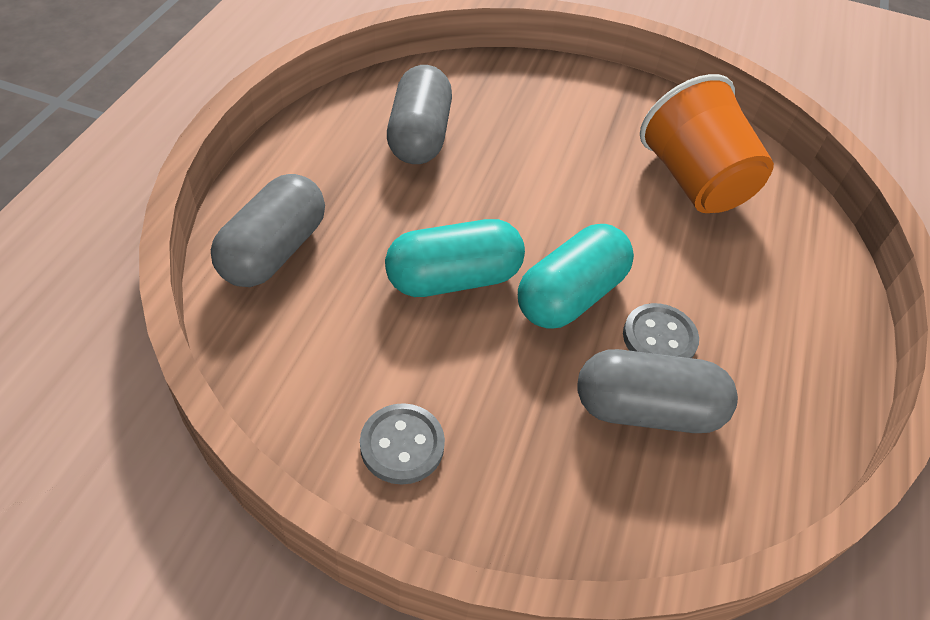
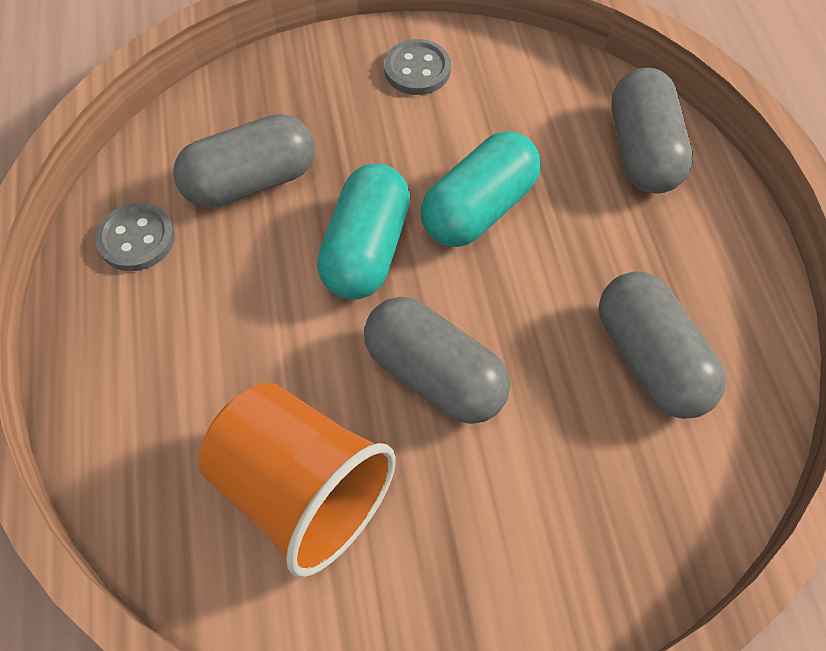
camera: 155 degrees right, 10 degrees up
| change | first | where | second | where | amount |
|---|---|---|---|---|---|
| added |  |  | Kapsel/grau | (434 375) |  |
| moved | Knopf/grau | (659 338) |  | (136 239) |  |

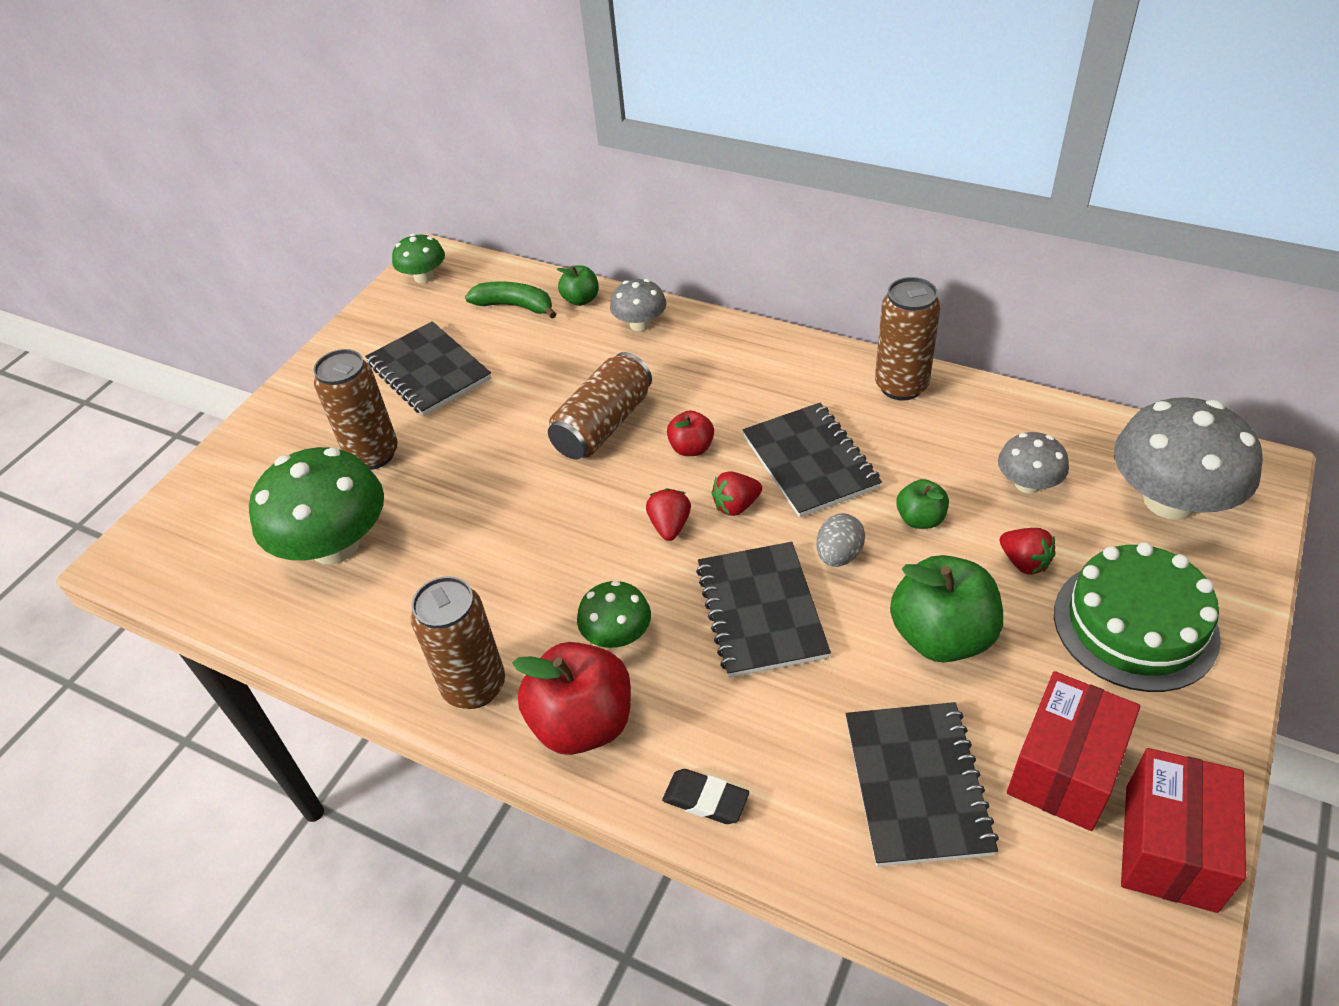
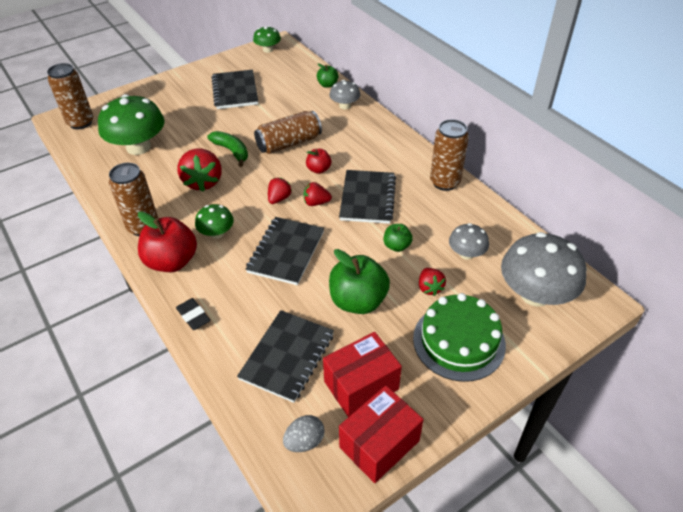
camera: 25 degrees right, 0 degrees up
| change | first | where | second | where | amount |
|---|---|---|---|---|---|
| added |  |  | Erdbeere/rot | (203 182) |  |
| moved | Dose/braun | (373 454) |  | (80 123) |  |
| moved | Banane/grün | (515 306) |  | (232 151) |  |
| moved | Ei/grau | (838 555) |  | (304 441) |  |

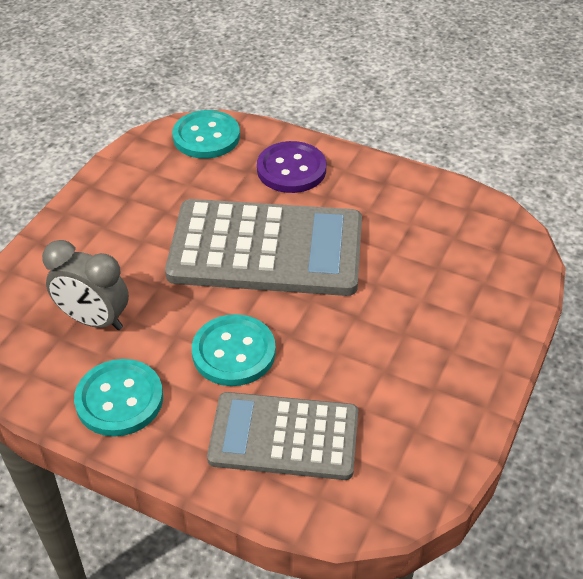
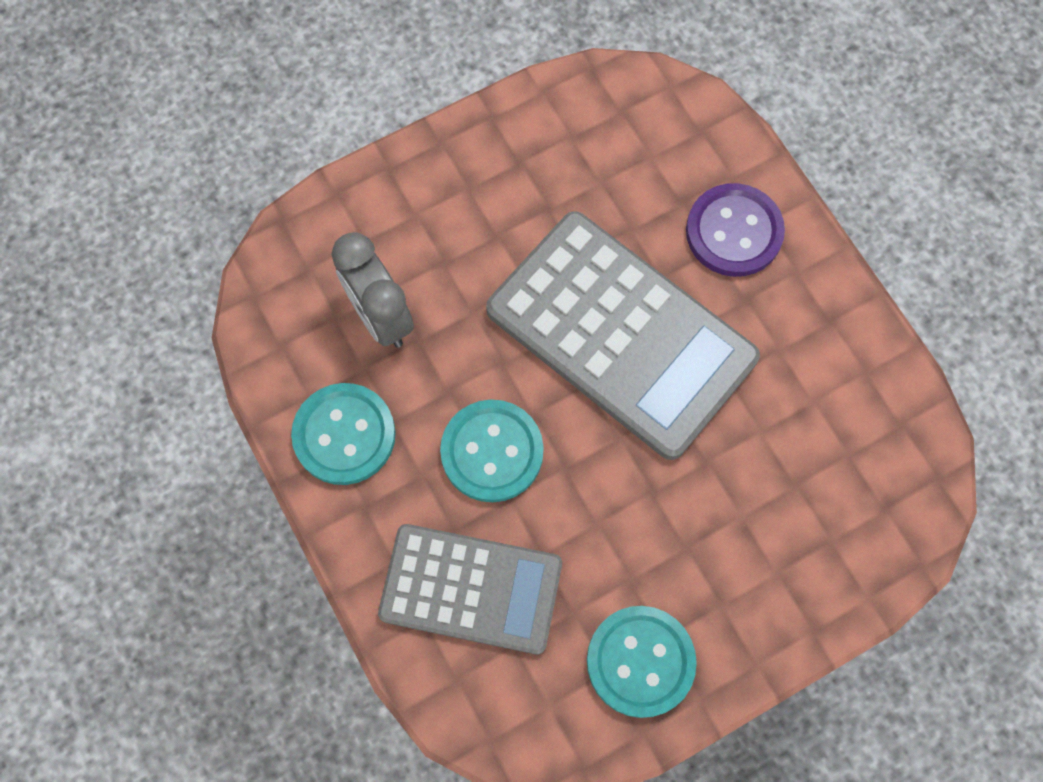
camera: 35 degrees right, 25 degrees up
| change | first | where | second | where | amount |
|---|---|---|---|---|---|
| moved | Knopf/türkis | (206 137) |  | (640 661) |  |
| turned | Taschenrechner/grau | (284 437) |  | (471 589) | 150 degrees clockwise |

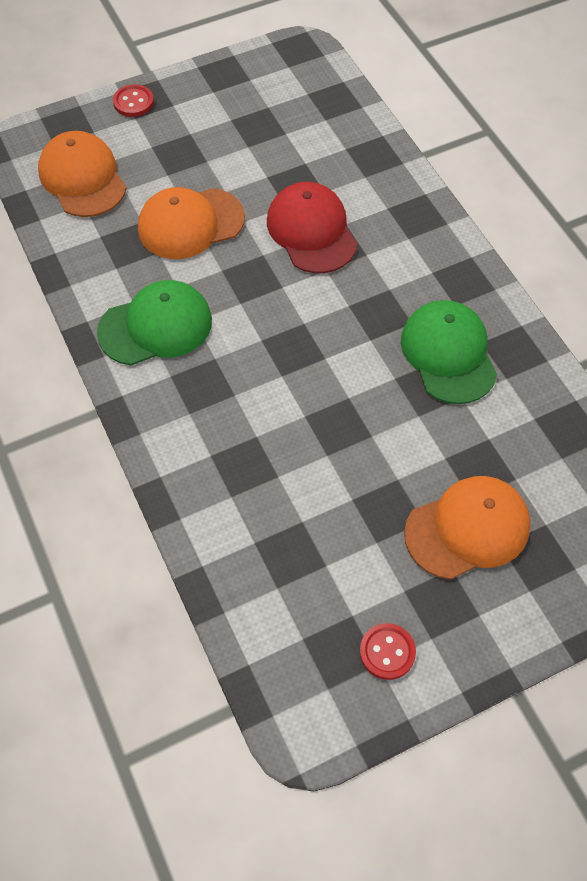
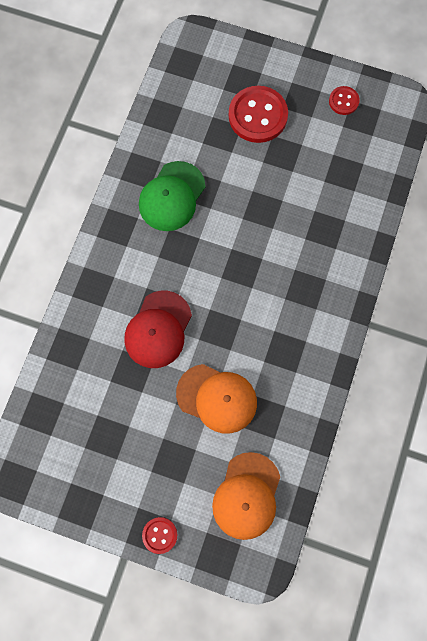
camera: 135 degrees left, 15 degrees up
| change | first | where | second | where | amount |
|---|---|---|---|---|---|
| removed | Kappe/grün | (156 326) |  |  |  |
| replaced | Kappe/orange | (467 529) | Knopf/rot | (258 116) |  |

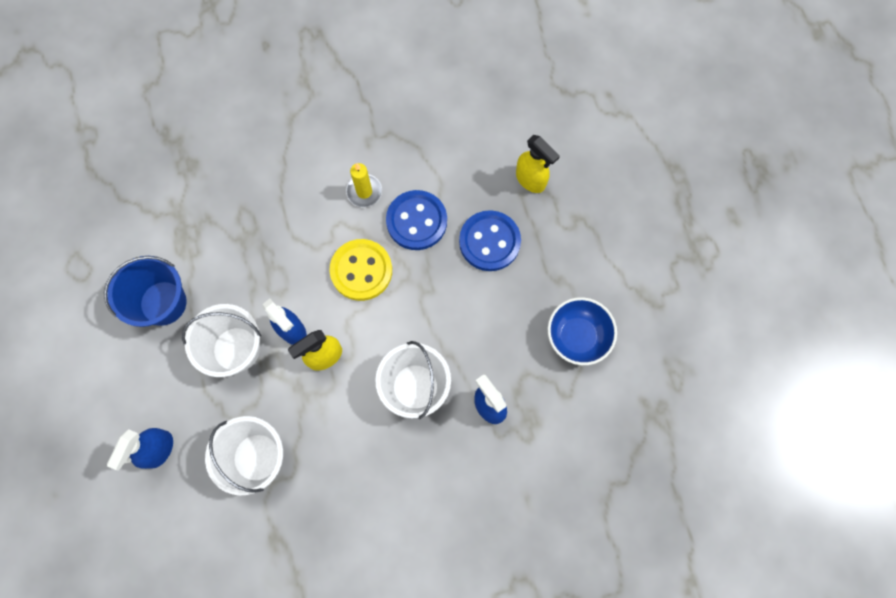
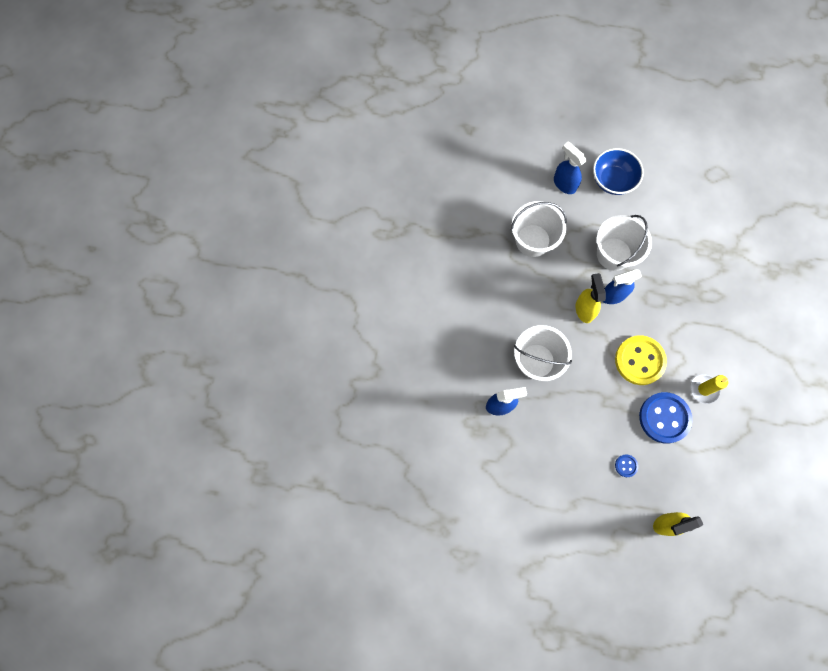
camera: 115 degrees right, 0 degrees up
| change | first | where | second | where | amount |
|---|---|---|---|---|---|
| removed | Eimer/blau | (163 303) |  |  |  |
| moved | Schüssel/blau | (577 336) |  | (612 180) |  |
| resized | Knopf/blau | (489 242) |  | (626 466) | x0.44 |

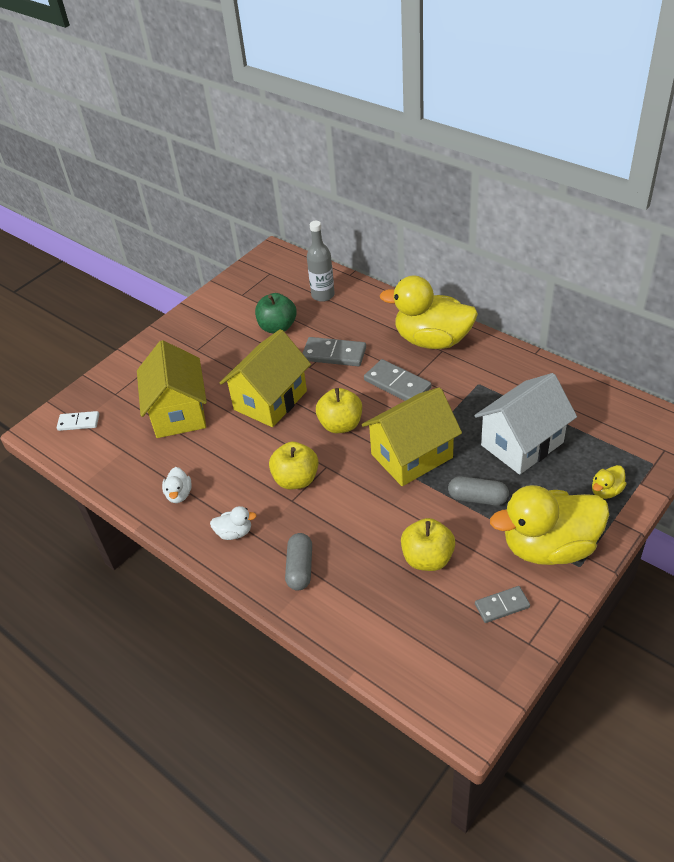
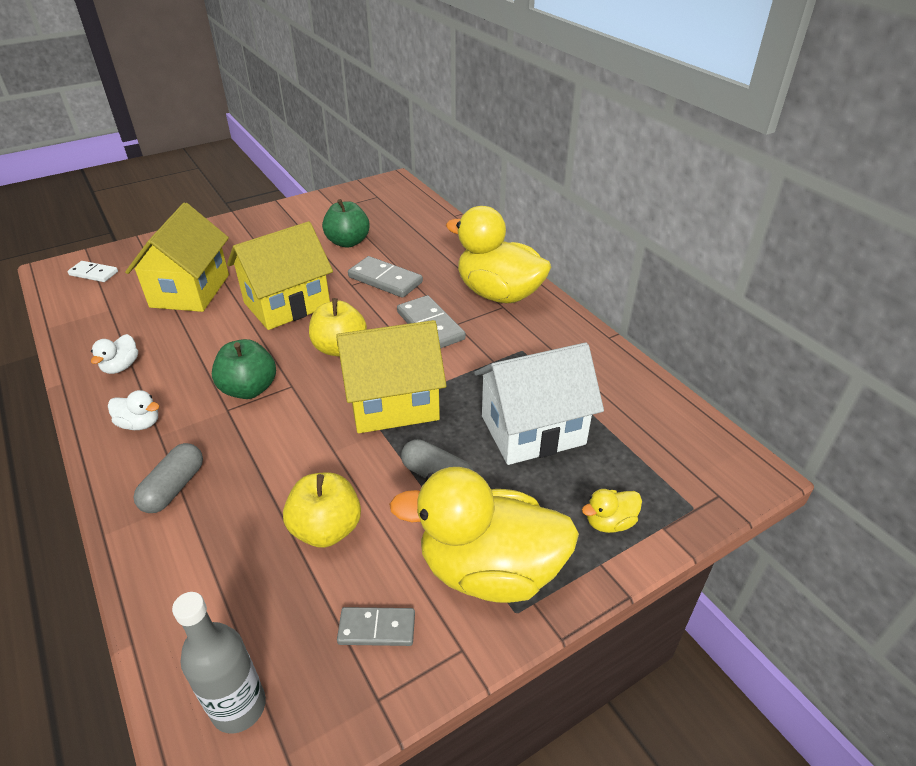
camera: 15 degrees right, 5 degrees down
| change | first | where | second | where | amount |
|---|---|---|---|---|---|
| moved | Flasche/grau | (323 295) |  | (239 707) |  |
| recoloured | Apfel/gelb | (296 479) | Apfel/grün | (249 389) |  |

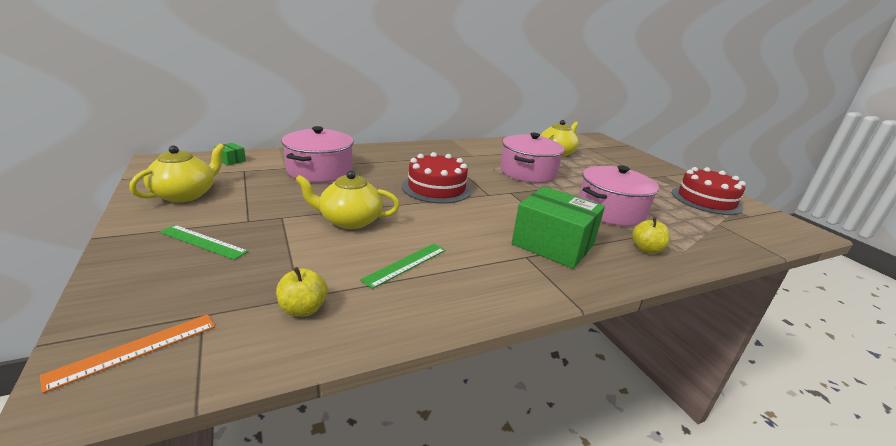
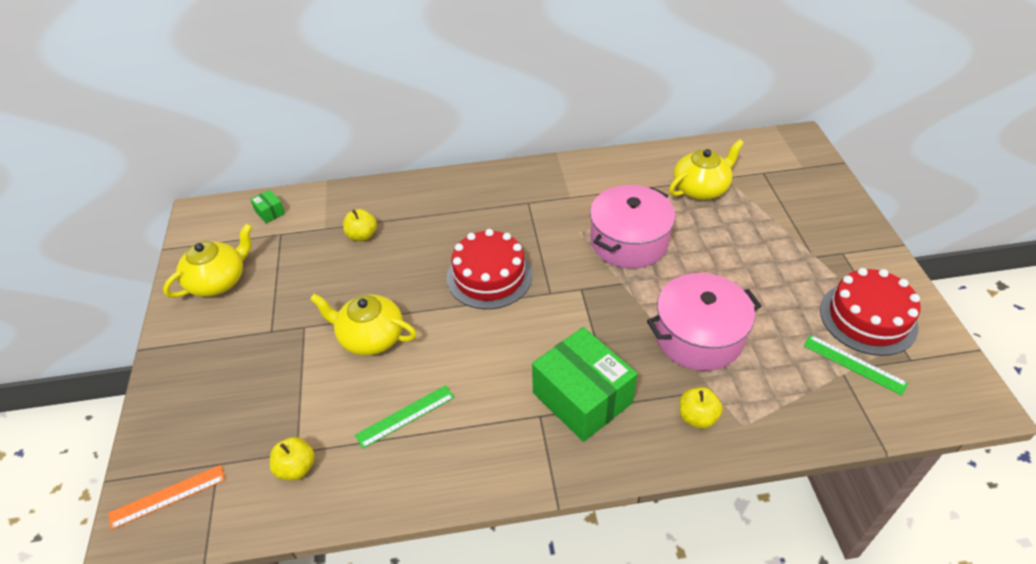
camera: 20 degrees right, 20 degrees up
| change | first | where | second | where | amount |
|---|---|---|---|---|---|
| moved | Lineal/grün | (203 242) |  | (854 364) |  |
| replaced | Kochtopf/rosa | (320 171) | Apfel/gelb | (362 236) |  |

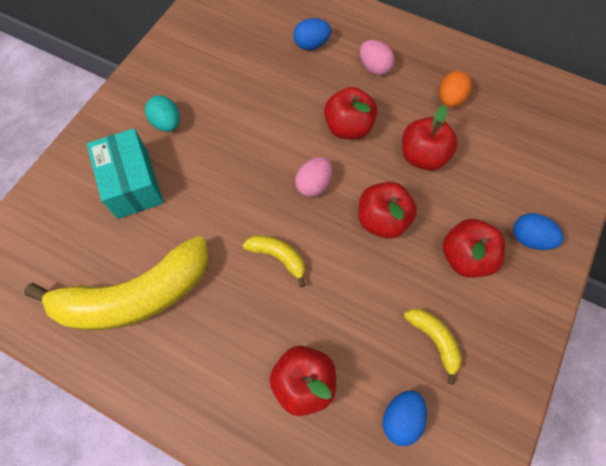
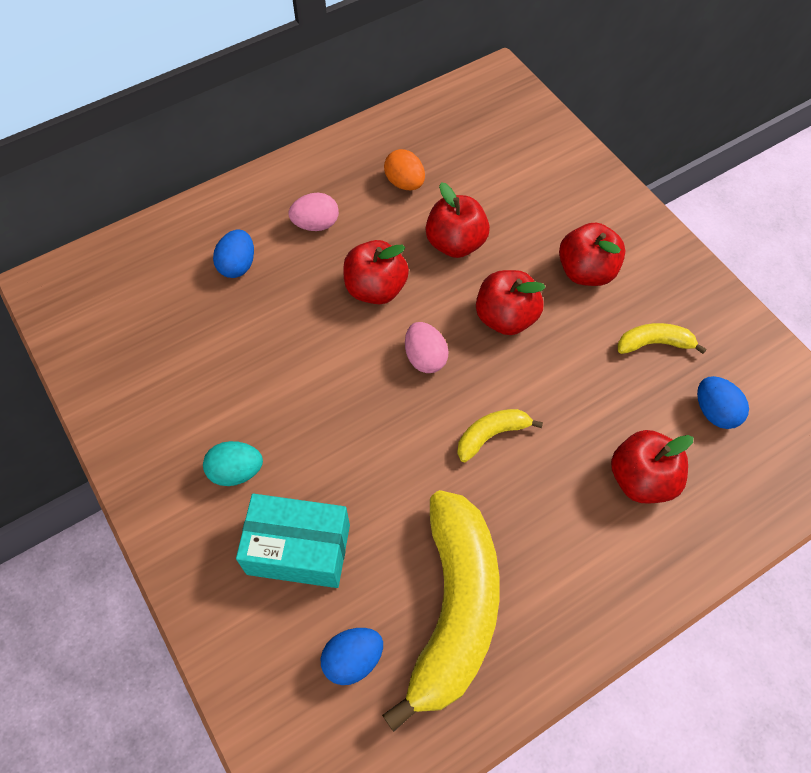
camera: 60 degrees left, 5 degrees down
| change | first | where | second | where | amount |
|---|---|---|---|---|---|
| moved | Ei/blau | (529 238) |  | (353 659) |  |

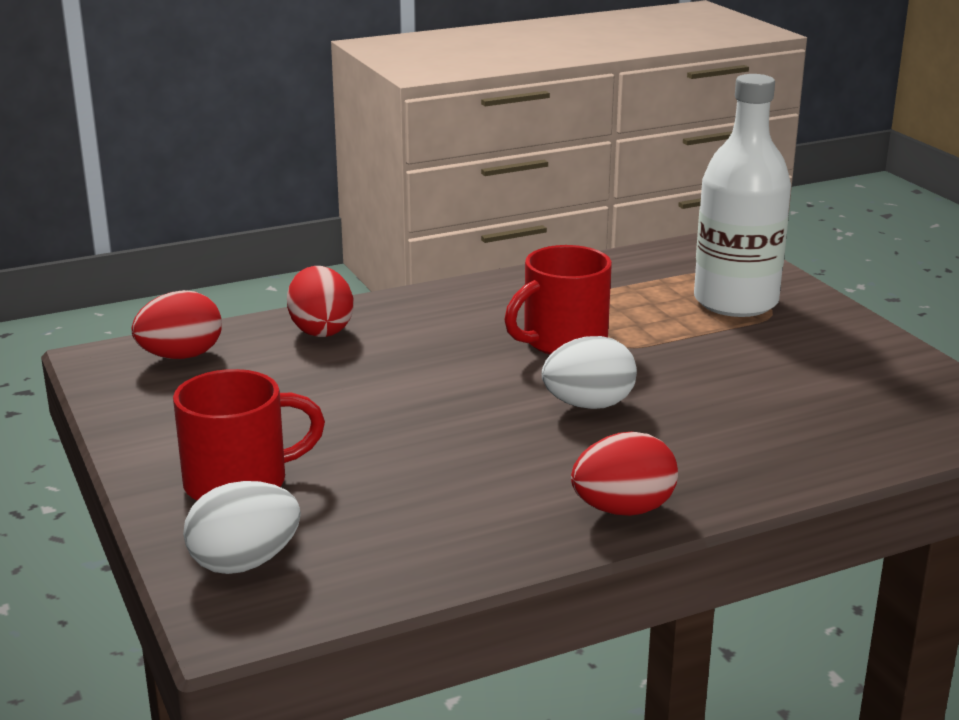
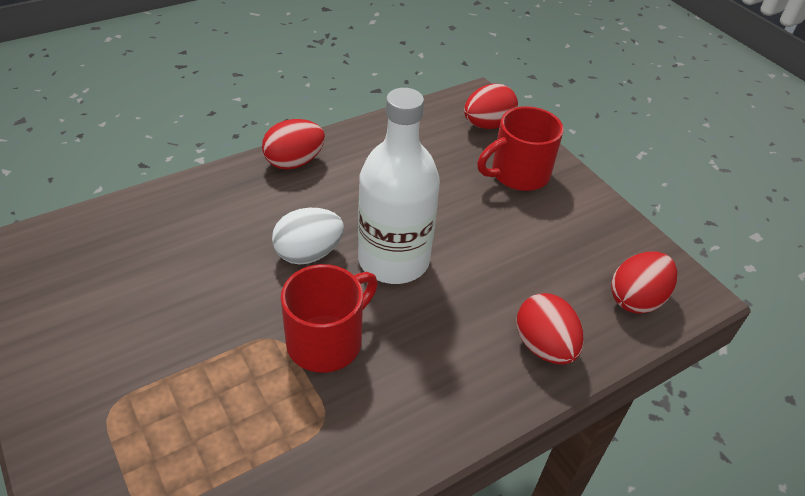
camera: 170 degrees right, 20 degrees up
| change | first | where | second | where | amount |
|---|---|---|---|---|---|
| moved | Flasche/weiß | (735 302) |  | (393 260) |  |
| recoloured | Ei/weiß | (244 563) | Ei/rot | (487 125) |  |

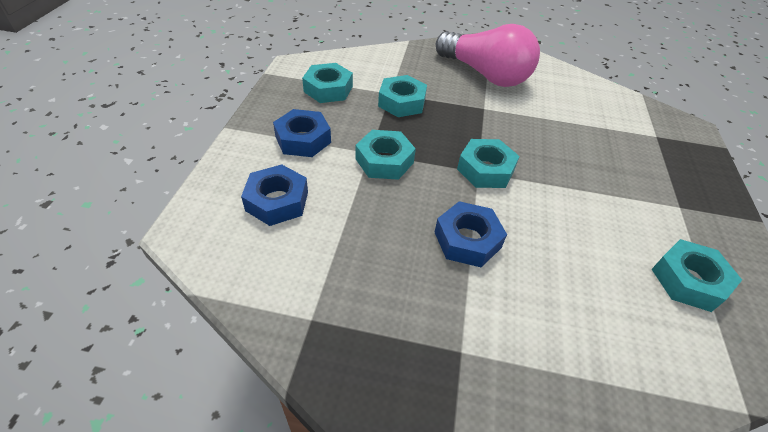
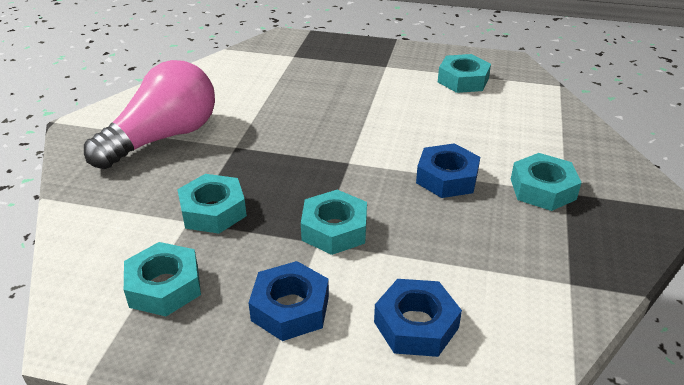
camera: 85 degrees left, 10 degrees down
| change | first | where | second | where | amount |
|---|---|---|---|---|---|
| moved | Sechskantmutter/türkis | (485 169) |  | (542 189) |  |

